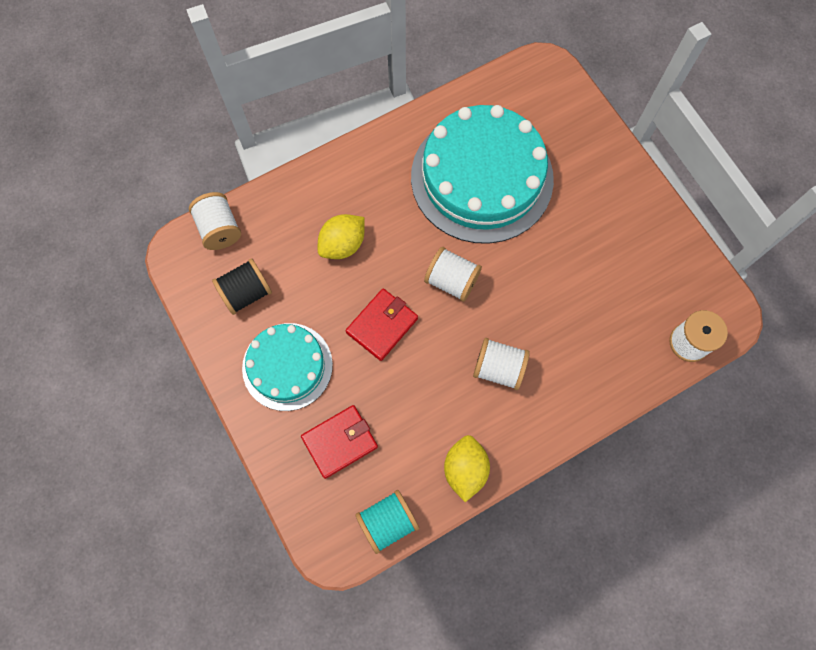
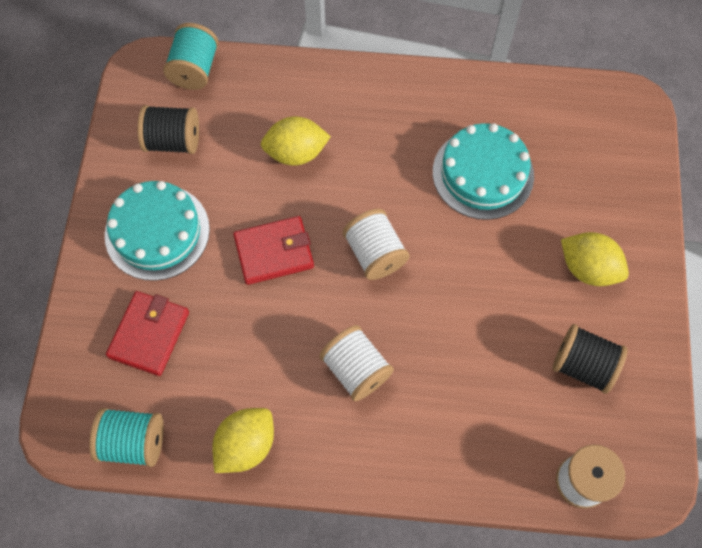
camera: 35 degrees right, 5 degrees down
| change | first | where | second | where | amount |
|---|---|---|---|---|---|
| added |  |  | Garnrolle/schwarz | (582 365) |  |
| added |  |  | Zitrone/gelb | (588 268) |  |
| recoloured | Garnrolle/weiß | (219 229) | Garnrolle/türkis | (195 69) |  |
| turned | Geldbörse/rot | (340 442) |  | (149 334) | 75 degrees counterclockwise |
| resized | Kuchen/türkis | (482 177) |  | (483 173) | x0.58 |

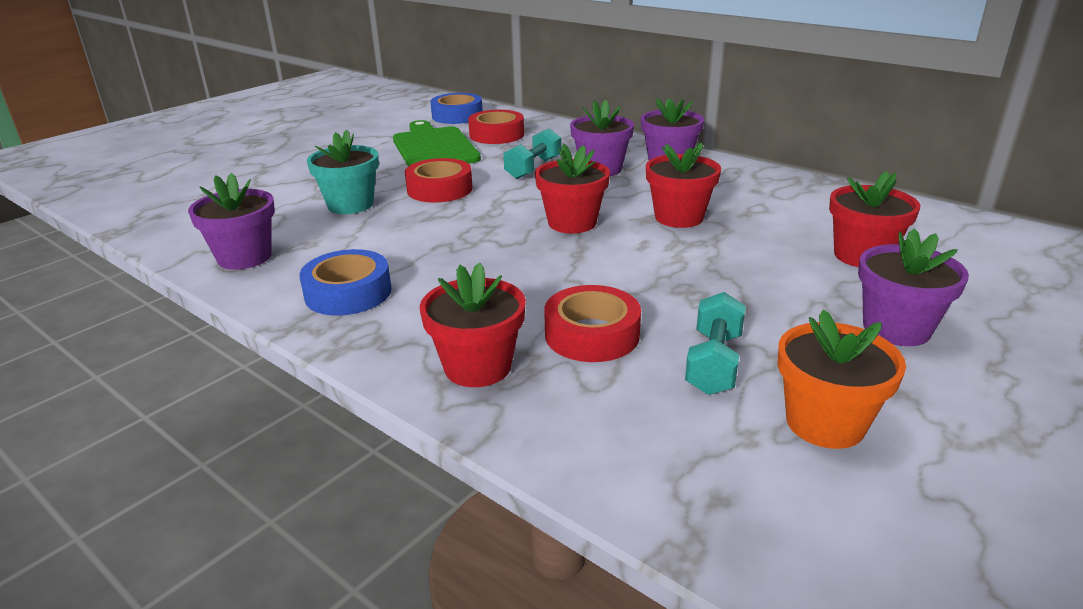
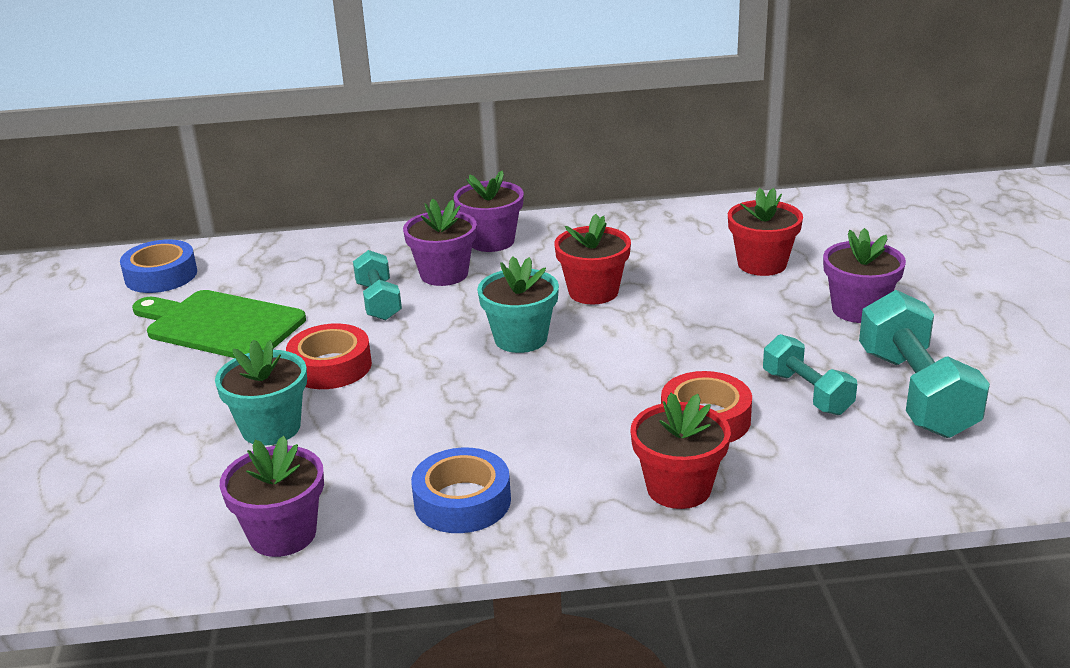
camera: 45 degrees left, 0 degrees up
| change | first | where | second | where | amount |
|---|---|---|---|---|---|
| removed | Klebeband/rot | (496 135) |  |  |  |
| replaced | Blumentopf/orange | (825 423) | Hantel/türkis | (916 393) |  |
| recoloured | Blumentopf/rot | (572 223) | Blumentopf/türkis | (520 339) |  |

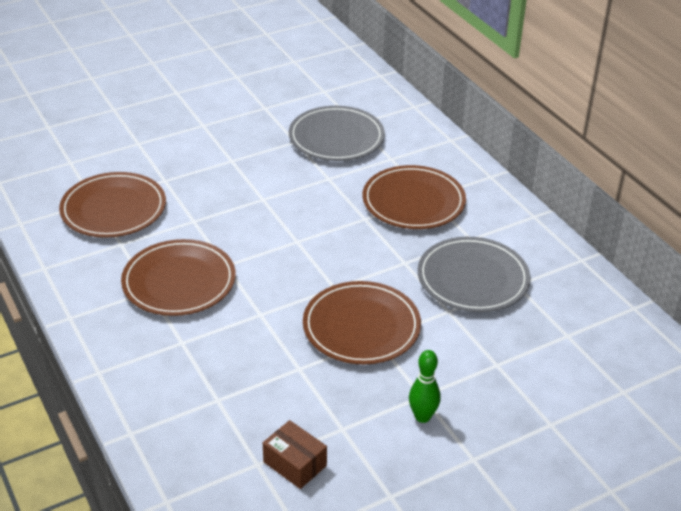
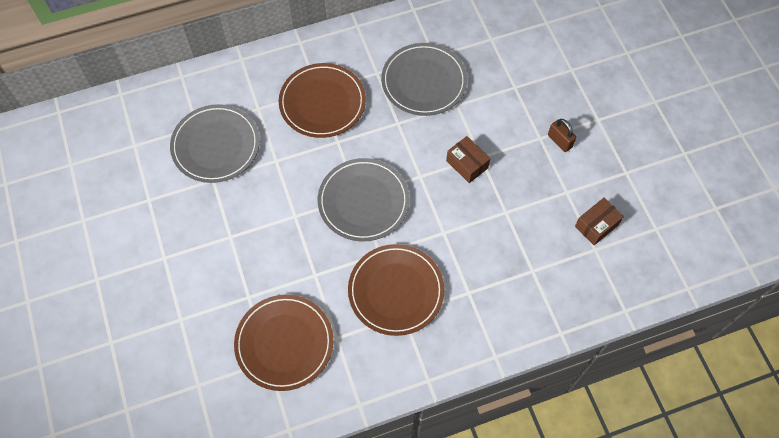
camera: 80 degrees left, 25 degrees up
| change | first | where | second | where | amount |
|---|---|---|---|---|---|
| added |  |  | Teller/grau | (363 201) |  |
| replaced | Teller/braun | (361 327) | Schachtel/braun | (467 164) |  |
| replaced | Bowlingkegel/grün | (422 417) | Vorhängeschloss/braun | (559 141) |  |

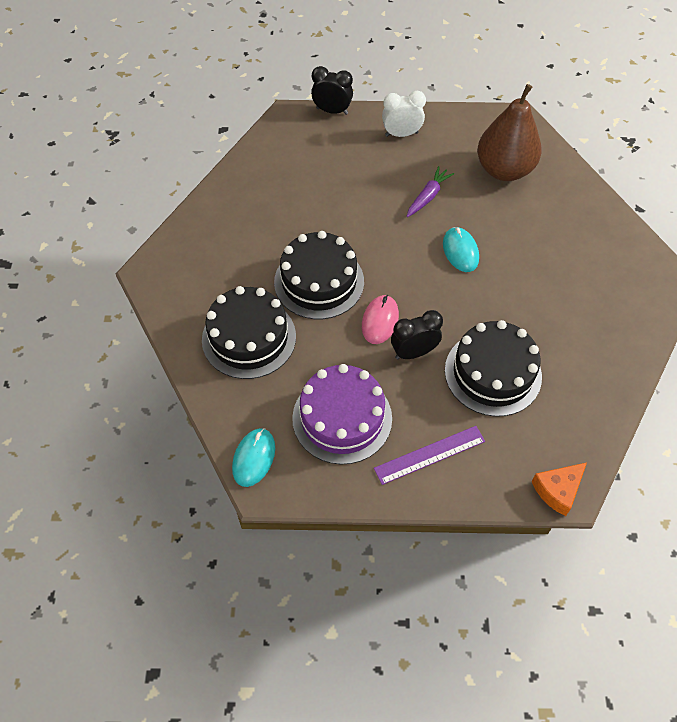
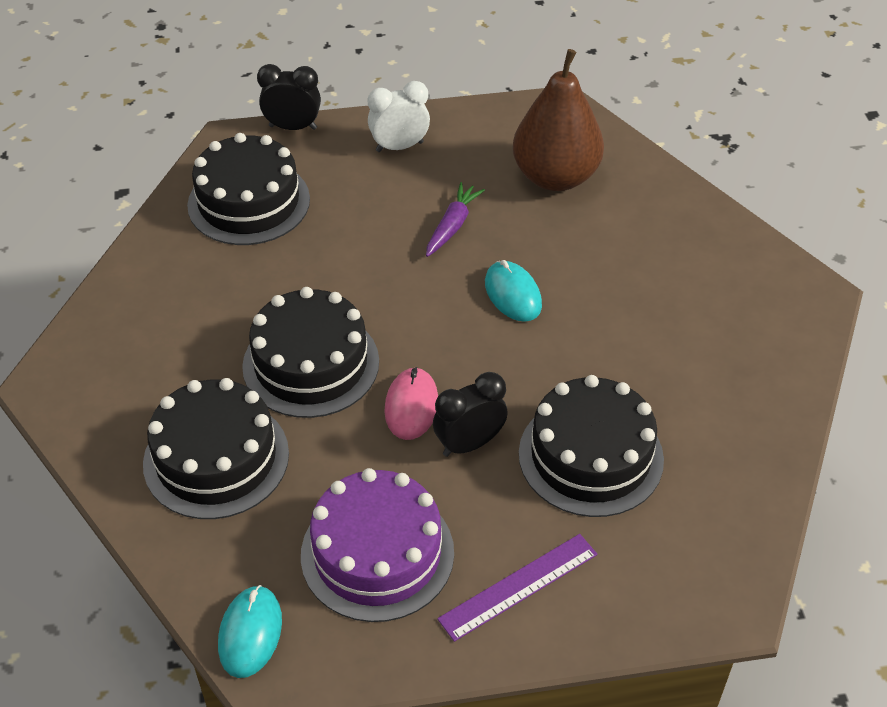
camera: 10 degrees left, 10 degrees down
| change | first | where | second | where | amount |
|---|---|---|---|---|---|
| removed | Käse/orange | (558 490) |  |  |  |
| added |  |  | Kuchen/schwarz | (249 202) |  |

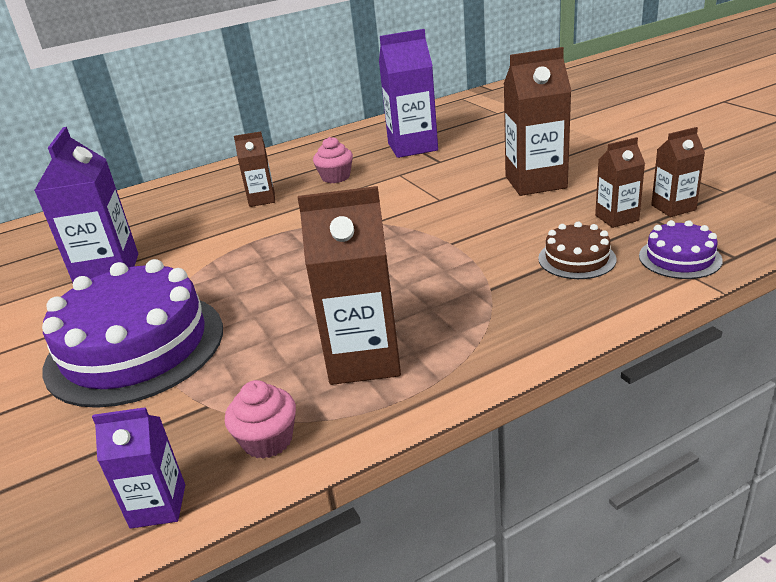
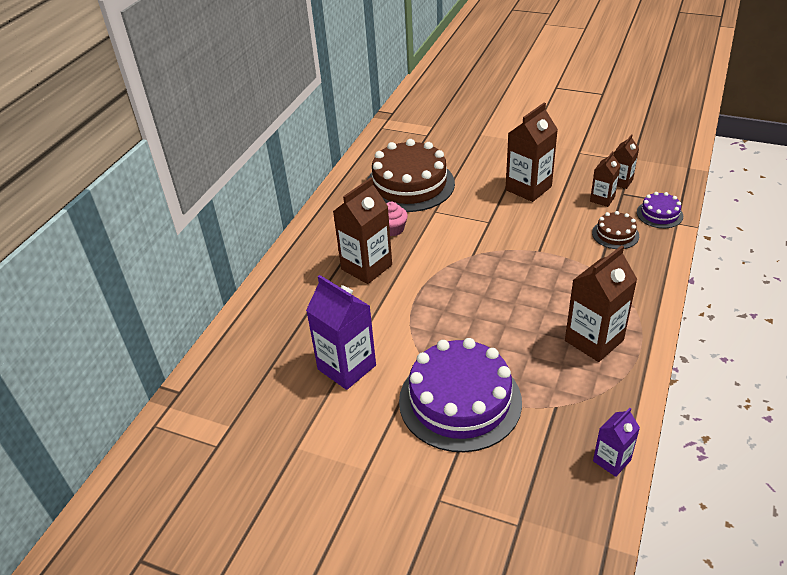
camera: 40 degrees left, 10 degrees up
| change | first | where | second | where | amount |
|---|---|---|---|---|---|
| removed | Muffin/rosa | (267 440) |  |  |  |
| replaced | Getränkekarton/lila | (412 147) | Kuchen/braun | (409 184) |  |
| resized | Getränkekarton/braun | (262 199) |  | (366 267) | x1.78 |

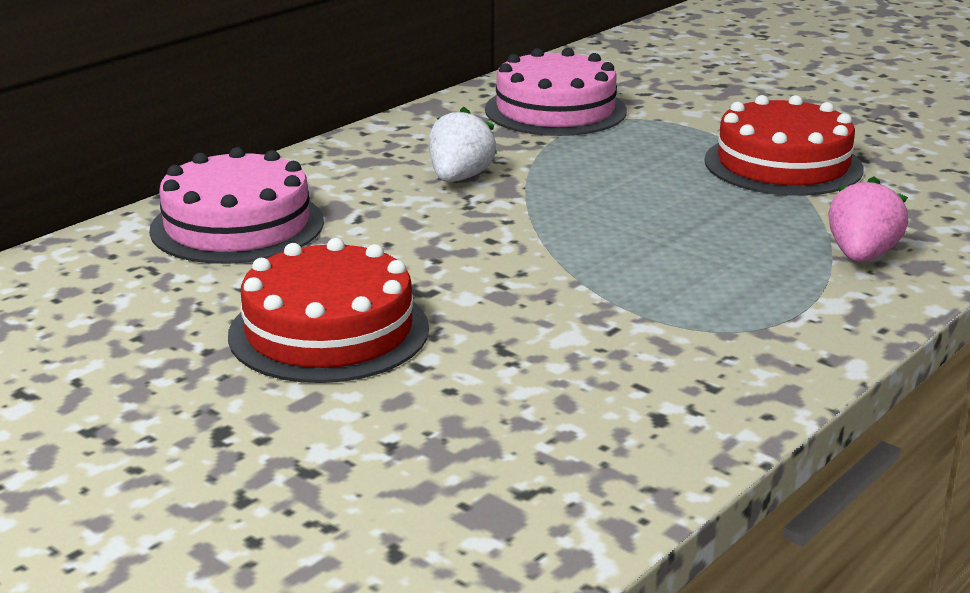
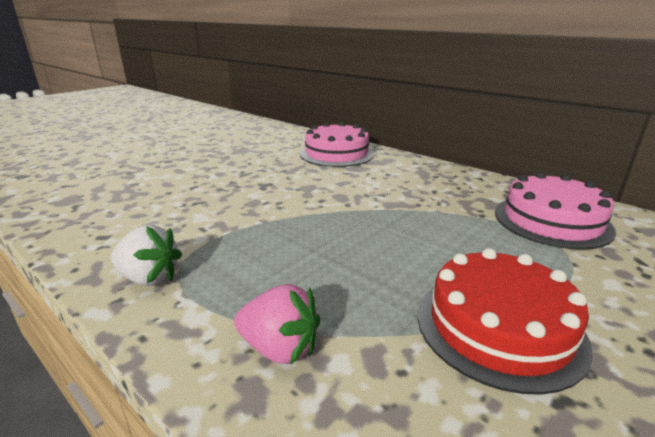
camera: 90 degrees right, 0 degrees up
| change | first | where | second | where | amount |
|---|---|---|---|---|---|
| removed | Kuchen/rot | (329 331) |  |  |  |
| moved | Erdbeere/weiß | (459 178) |  | (149 278) |  |

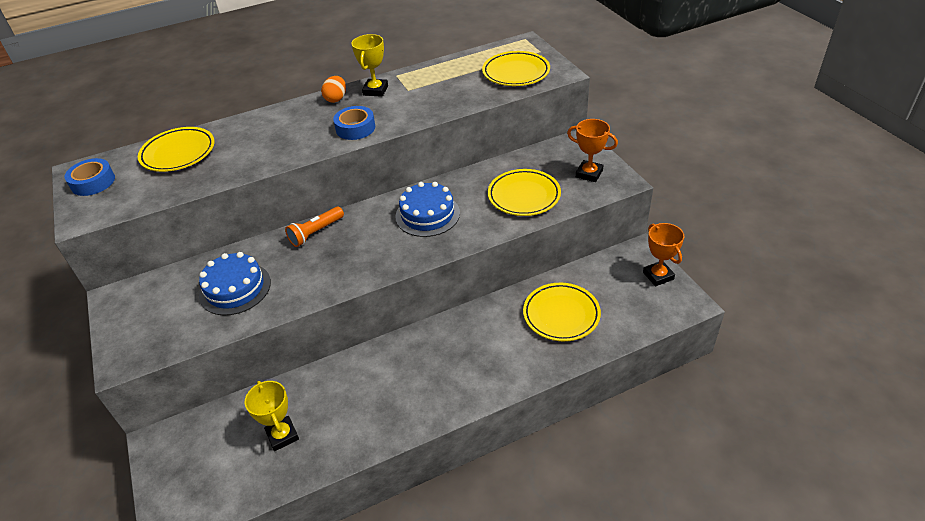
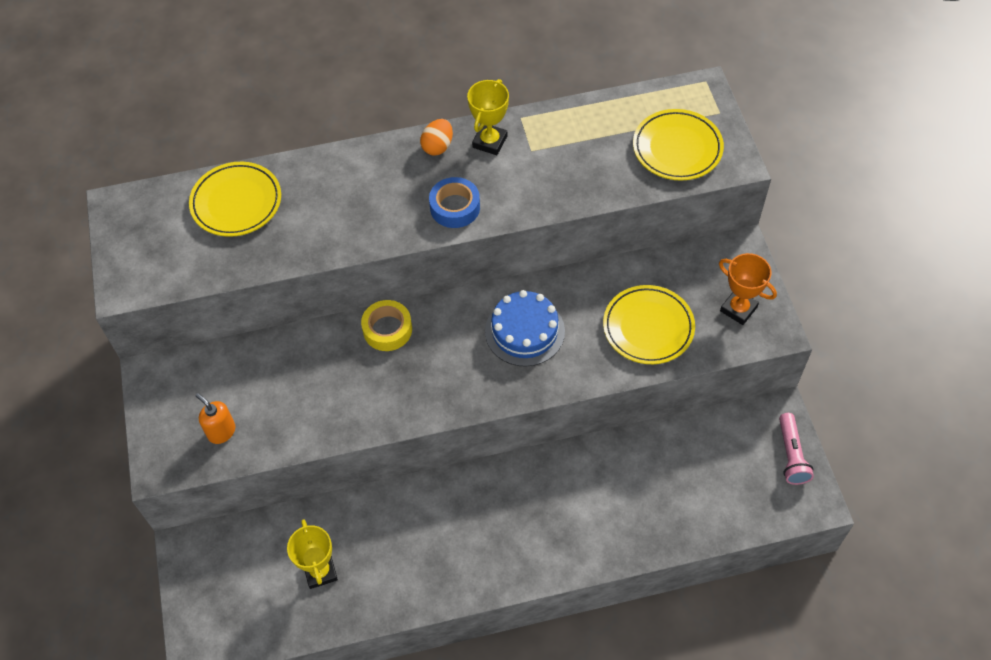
camera: 10 degrees right, 15 degrees up
| change | first | where | second | where | amount |
|---|---|---|---|---|---|
| removed | Klebeband/blau | (93 182) |  |  |  |
| removed | Kuchen/blau | (235 288) |  |  |  |
| removed | Teller/gelb | (561 315) |  |  |  |
| added |  |  | Seifenspender/orange | (221 432) |  |
| replaced | Taschenlampe/orange | (316 232) | Klebeband/gelb | (387 329) |  |
| replaced | Pokal/orange | (658 276) | Taschenlampe/rosa | (791 455) |  |

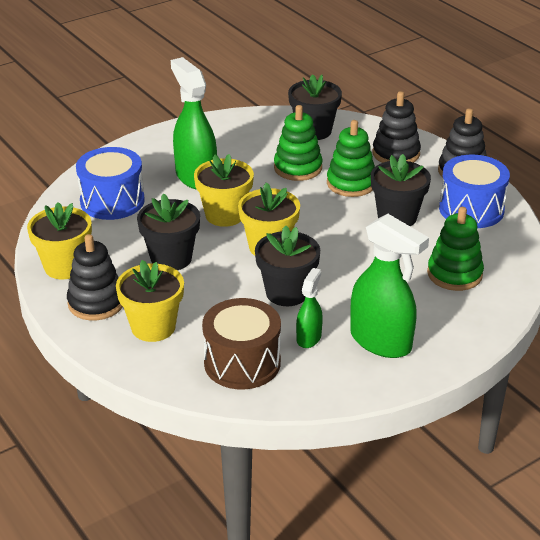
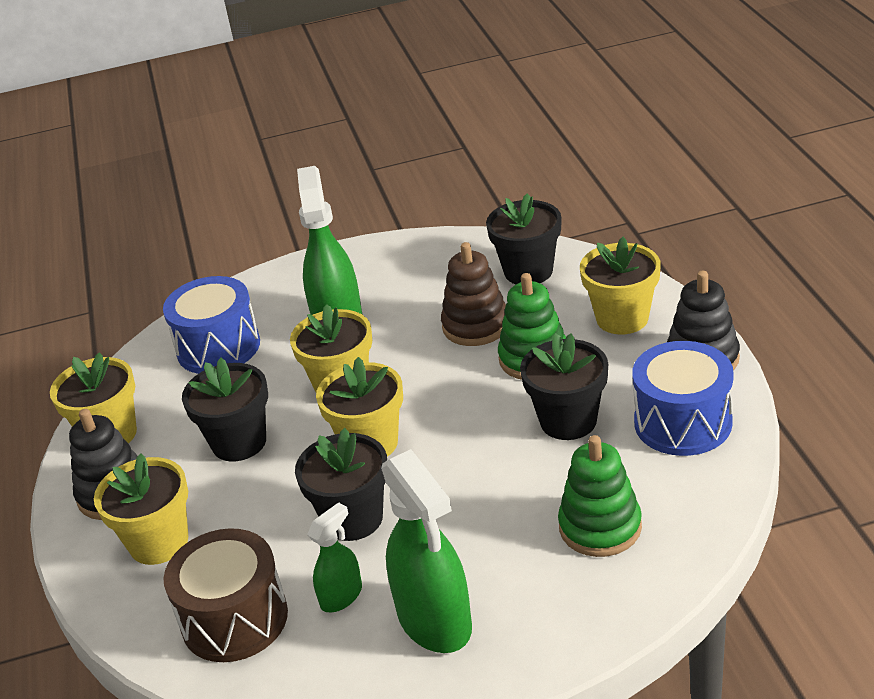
camera: 25 degrees right, 0 degrees up
| change | first | where | second | where | amount |
|---|---|---|---|---|---|
| replaced | Stapelspielzeug/schwarz | (396 153) | Blumentopf/gelb | (622 318) |  |
| recoloured | Stapelspielzeug/grün | (298 168) | Stapelspielzeug/braun | (475 326) |  |

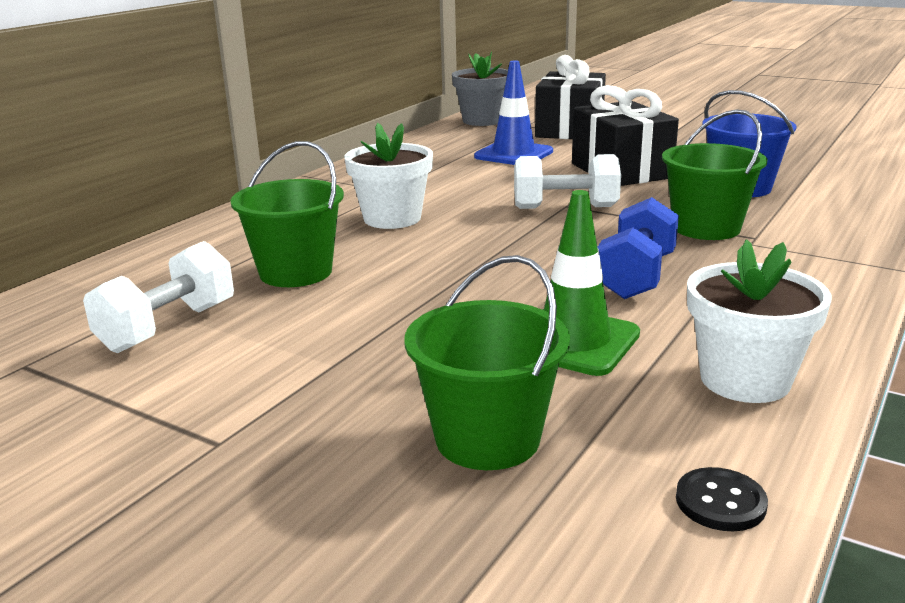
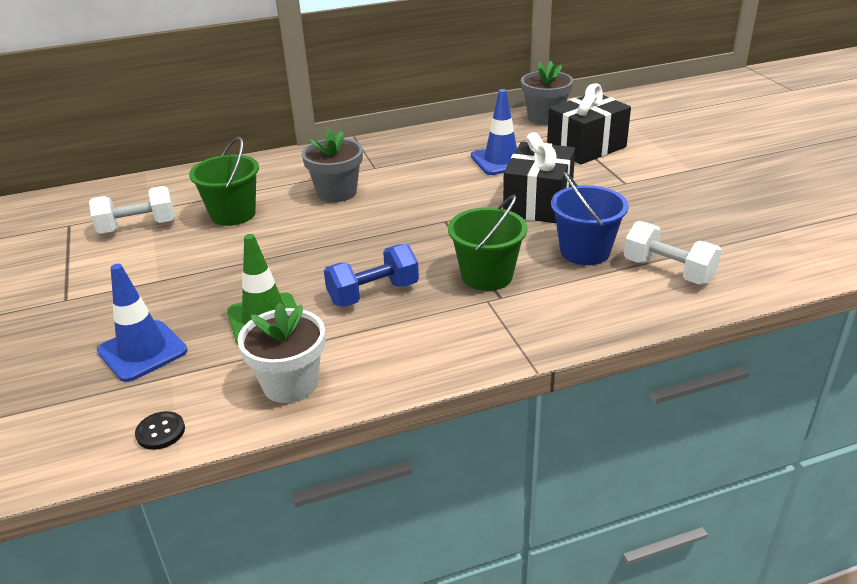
camera: 40 degrees right, 10 degrees up
| change | first | where | second | where | amount |
|---|---|---|---|---|---|
| moved | Hantel/weiß | (565 207) |  | (668 271) |  |
| replaced | Eimer/grün | (487 438) | Leitkegel/blau | (142 351) |  |
| recoloured | Blumentopf/weiß | (392 218) | Blumentopf/grau | (337 192) |  |

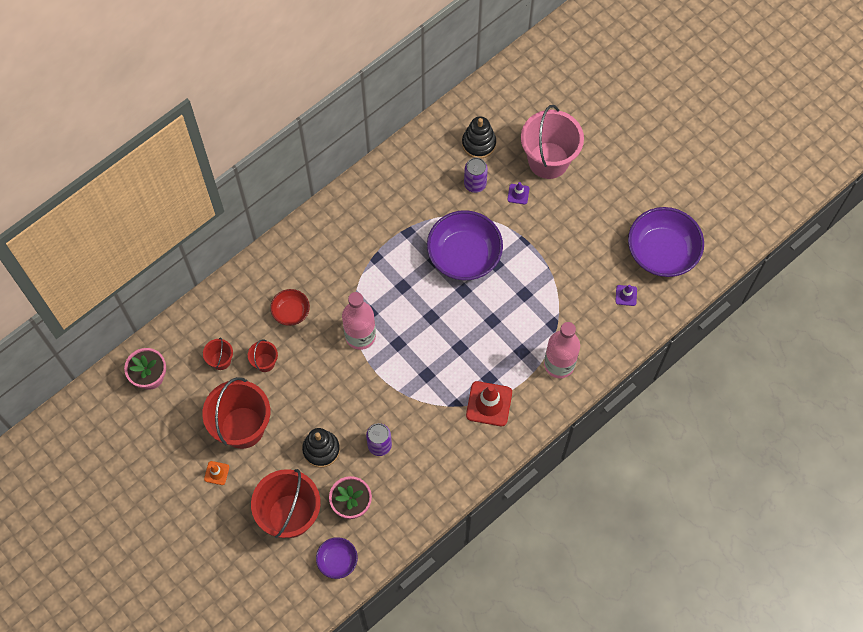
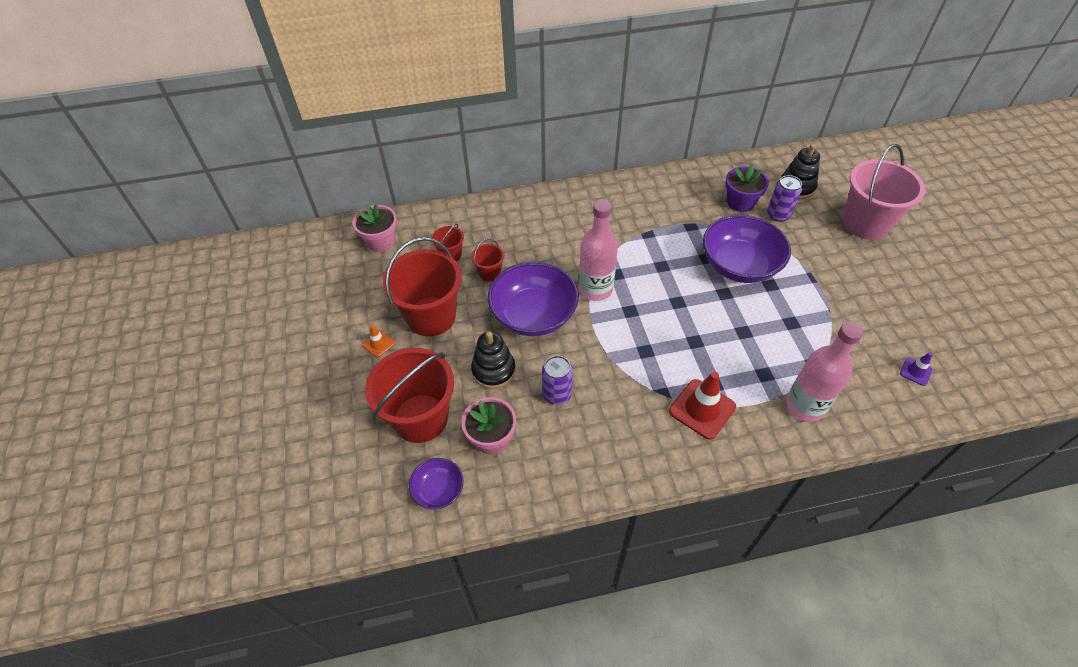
camera: 30 degrees right, 15 degrees down
| change | first | where | second | where | amount |
|---|---|---|---|---|---|
| removed | Schüssel/rot | (291 312) |  |  |  |
| removed | Leitkegel/lila | (518 194) |  |  |  |
| added |  |  | Blumentopf/lila | (740 202) |  |
| moved | Schüssel/lila | (662 252) |  | (533 315) |  |

